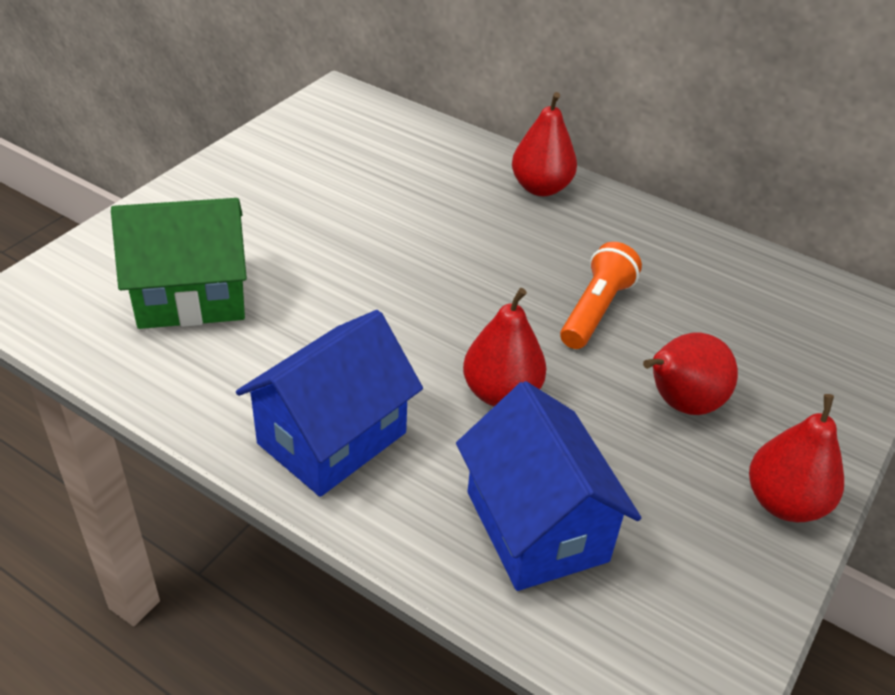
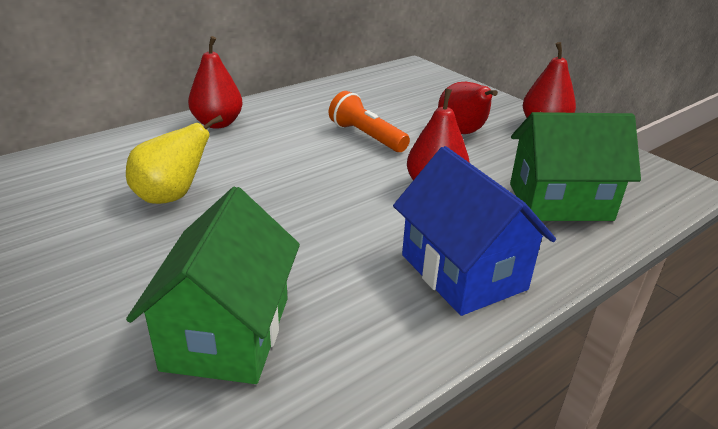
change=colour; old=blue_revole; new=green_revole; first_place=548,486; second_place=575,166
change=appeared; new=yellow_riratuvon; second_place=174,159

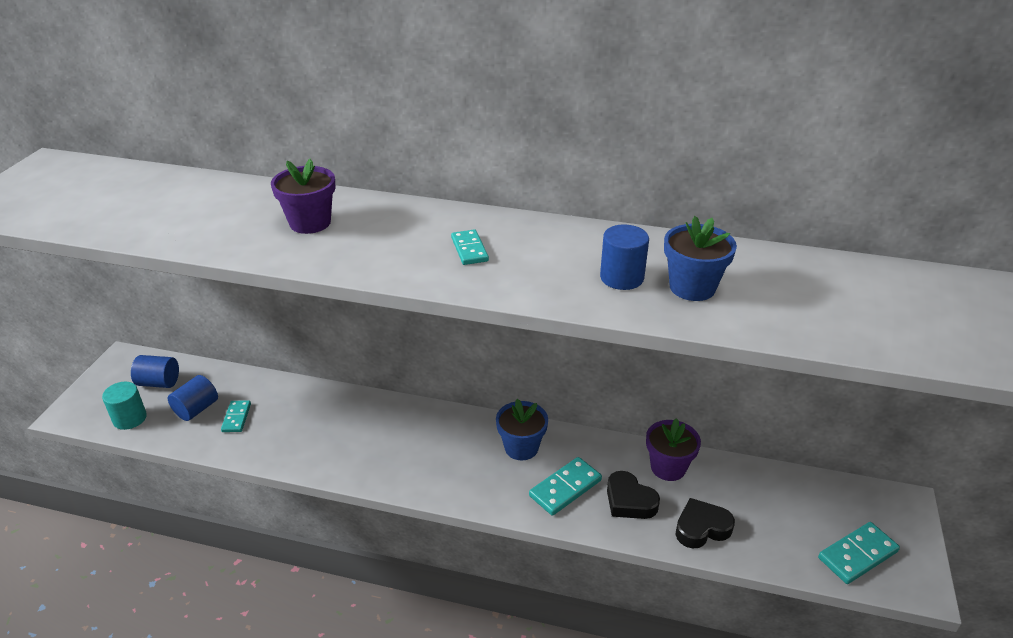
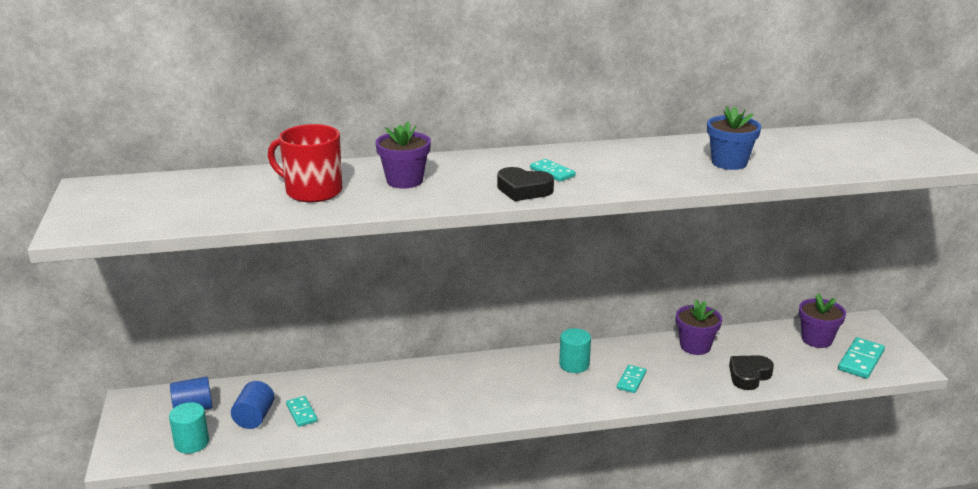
change=exchanged; old=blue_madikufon; new=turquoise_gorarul; first_place=522,429; second_place=575,350
change=size; old=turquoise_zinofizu; first_place=565,486; second_place=631,379; factor=0.64
change=missing; old=blue_gorarul; first_place=624,257
change=relocated; old=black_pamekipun; first_place=633,495; second_place=525,184
change=appeared; new=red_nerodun; second_place=305,163
change=appeared; new=purple_madikufon; second_place=822,320

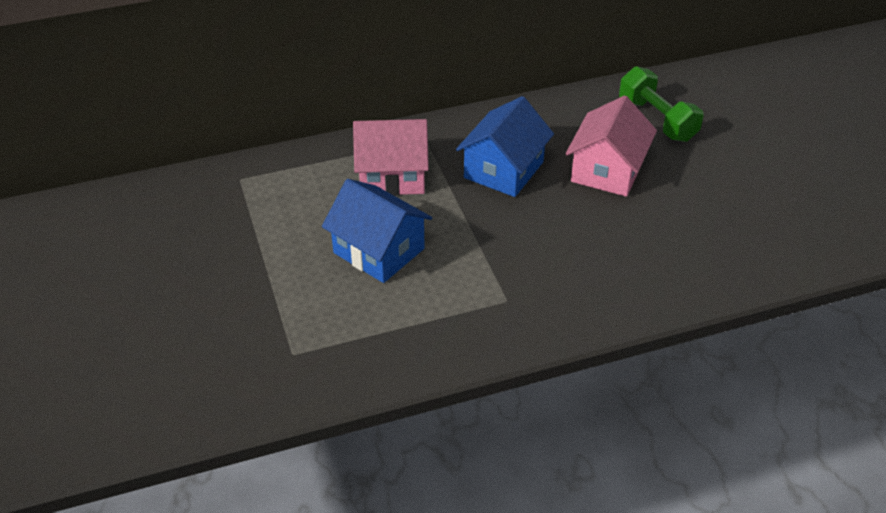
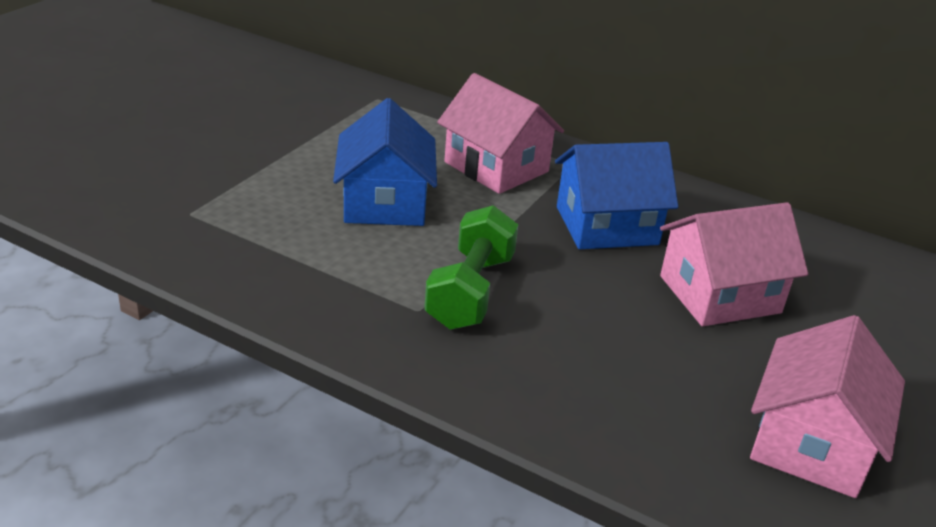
change=relocated; old=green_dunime; first_place=661,104; second_place=471,267
change=appeared; new=pink_revole; second_place=827,406

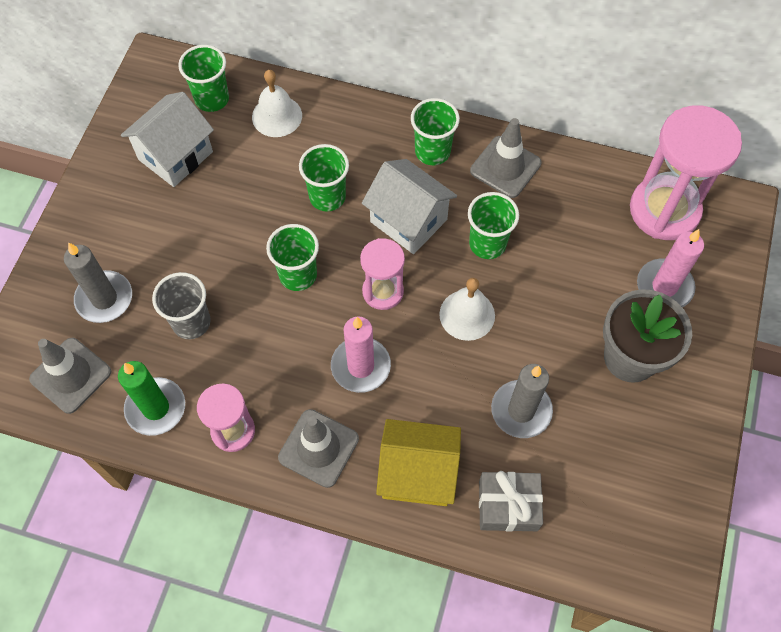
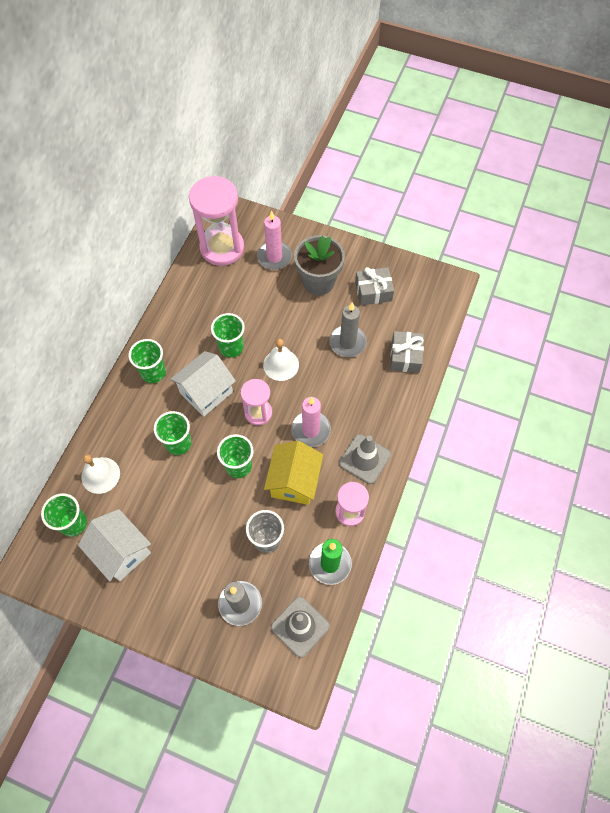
change=relocated; old=yellow_revole; first_place=418,462; second_place=293,473
change=missing; old=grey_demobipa; first_place=505,158
change=appeared; new=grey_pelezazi; second_place=374,286

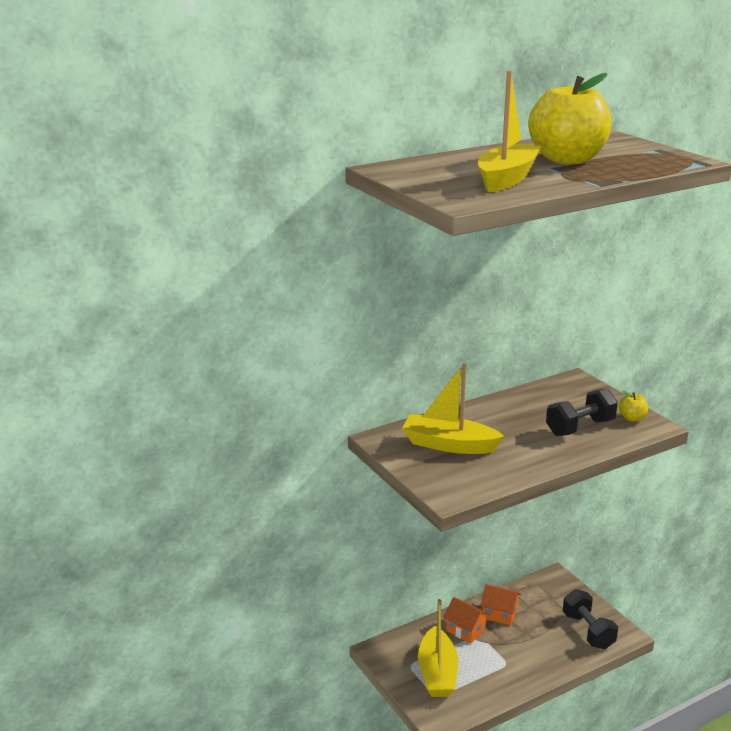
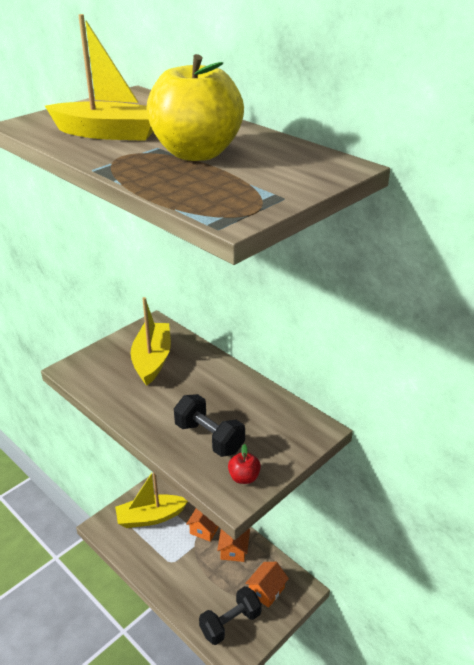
change=colour; old=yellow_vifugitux; new=red_vifugitux; first_place=633,406; second_place=244,464
change=appeared; new=orange_revole; second_place=267,585

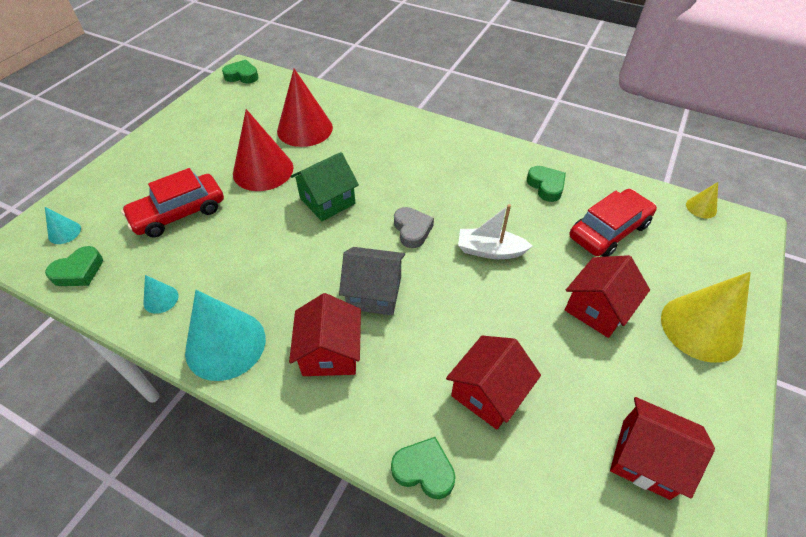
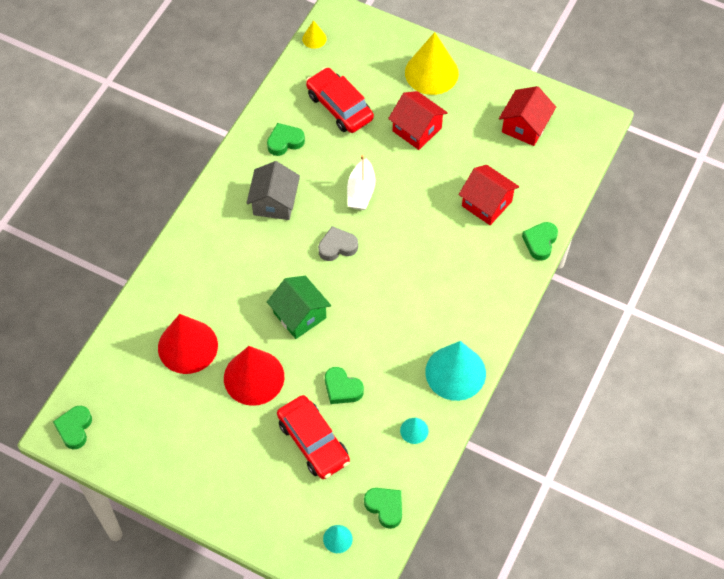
change=missing; old=red_revole; first_place=325,334
change=relocated; old=grey_revole; first_place=372,281; second_place=273,190
change=appeared; new=green_pamekipun; second_place=344,385

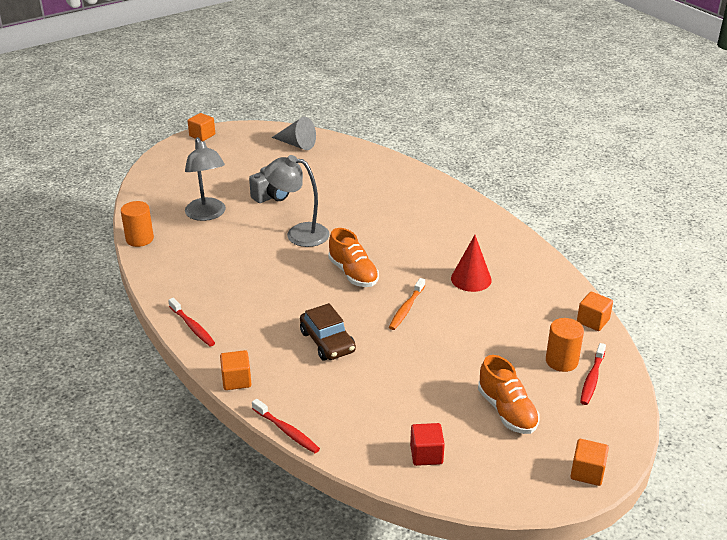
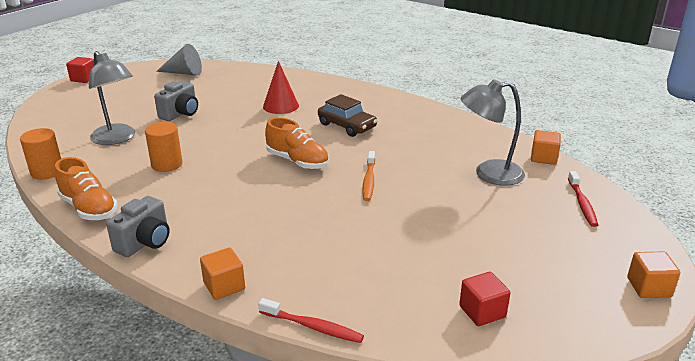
change=exchanged; old=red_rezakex; new=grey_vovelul; first_place=191,322; second_place=138,226
change=colour; old=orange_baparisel; new=red_baparisel; first_place=201,127; second_place=80,70
change=relocated; old=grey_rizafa; first_place=297,201; second_place=493,132
change=relocated; old=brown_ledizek; first_place=328,332; second_place=347,115
change=relocated; old=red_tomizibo; first_place=471,263; second_place=281,87
change=relocated; old=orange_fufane; first_place=509,394; second_place=86,188
change=relocated; old=orange_gorarul; first_place=565,345; second_place=163,147

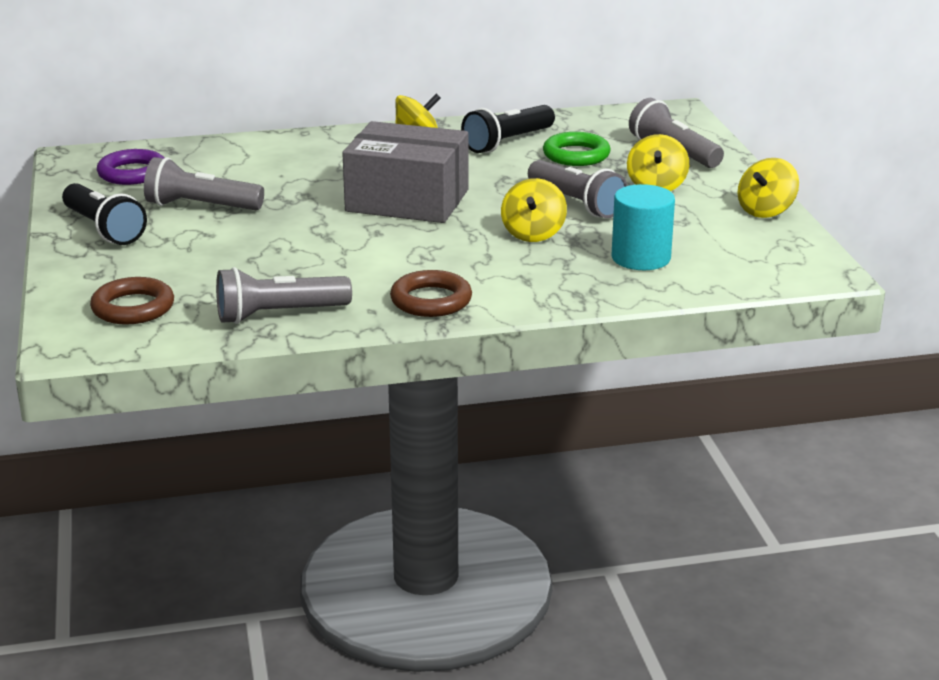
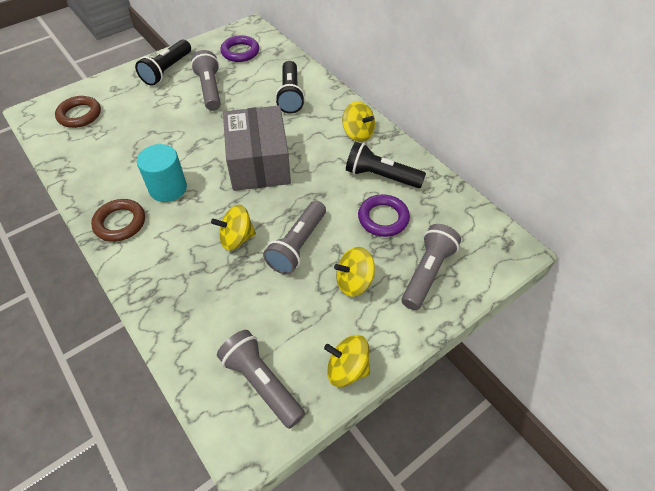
change=relocated; old=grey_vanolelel; first_place=284,295; second_place=261,379
change=colour; old=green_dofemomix; new=purple_dofemomix; first_place=577,149; second_place=384,215
change=relocated; old=turquoise_gorarul; first_place=643,227; second_place=162,173
change=appeared; new=black_vanolelel; second_place=290,87

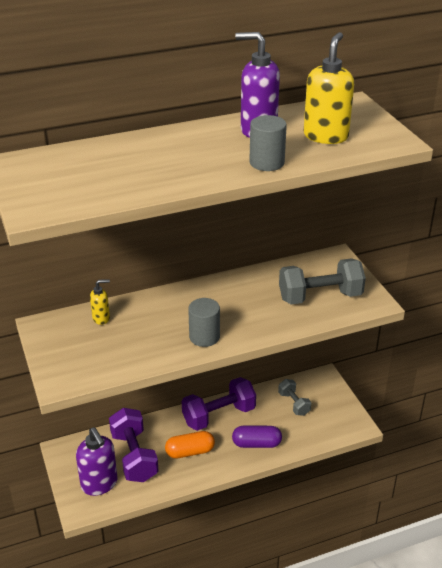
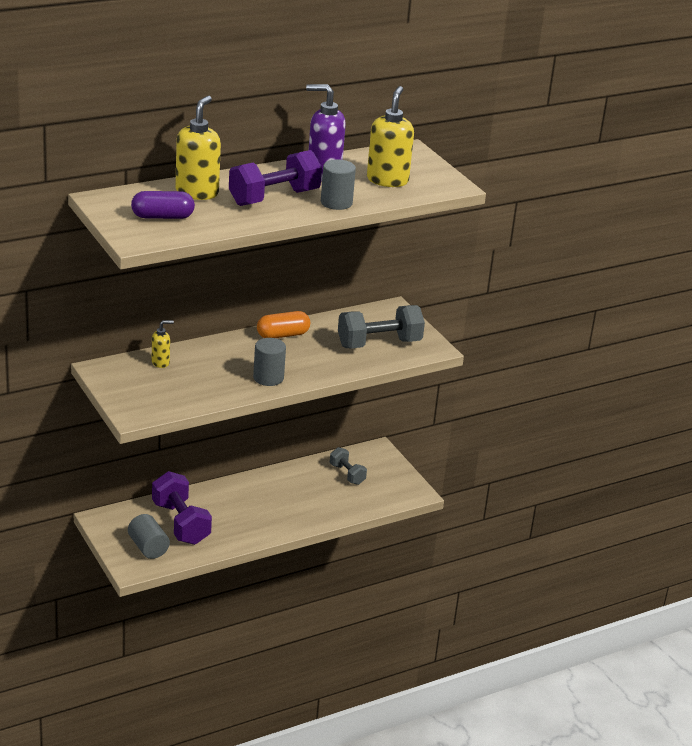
change=exchanged; old=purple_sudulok; new=grey_gorarul; first_place=97,461; second_place=149,536
change=relocated; old=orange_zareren; first_place=190,445; second_place=283,324
change=relocated; old=purple_dunime; first_place=219,404; second_place=275,178
change=relocated; old=purple_zareren; first_place=257,437; second_place=163,205
change=appeared; new=yellow_sudulok; second_place=198,148

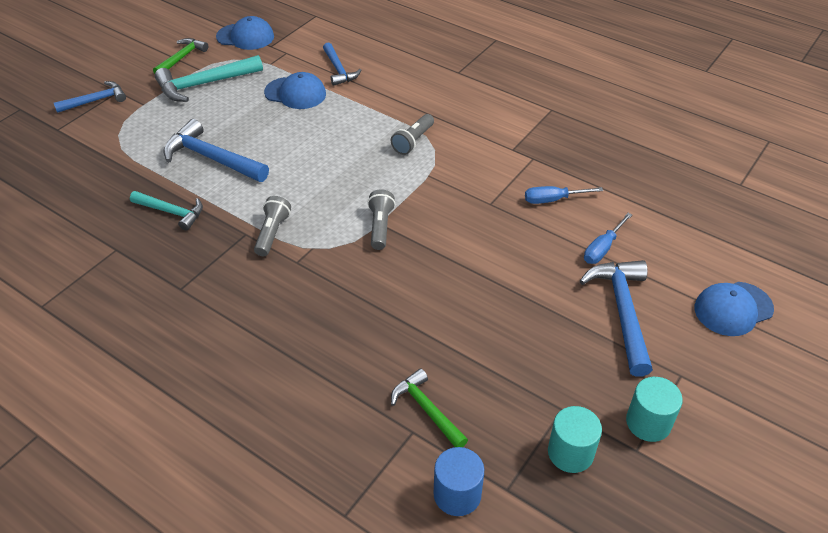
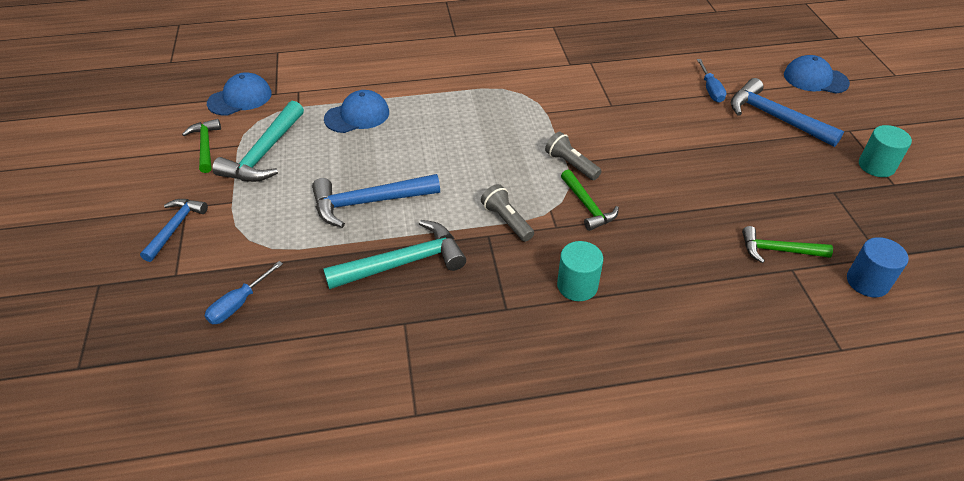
change=size; old=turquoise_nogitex; first_place=166,211; second_place=394,254; factor=1.59
change=missing; old=blue_nogitex; first_place=342,64
change=missing; old=grey_vanolelel; first_place=412,134
change=relocated; old=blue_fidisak; first_place=564,195; second_place=244,292
change=relocated; old=turquoise_gorarul; first_place=575,439; second_place=580,271
change=spun; old=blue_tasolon; first_place=734,309; second_place=817,74; degrees=90
change=appeared; new=green_nogitex; second_place=590,200

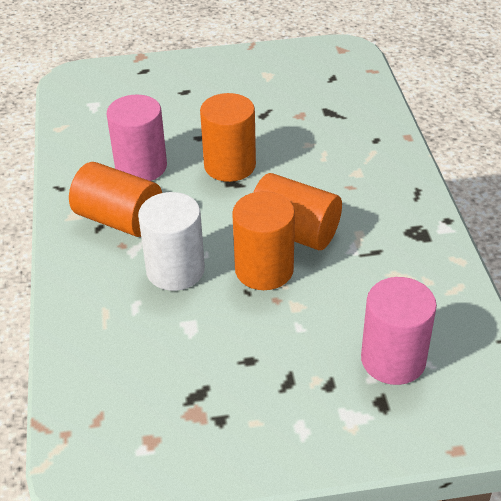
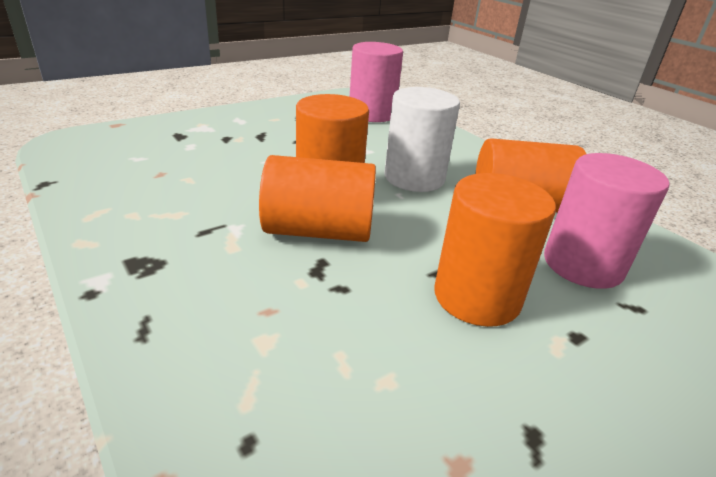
change=relocated; old=pink_gorarul; first_place=399,331; second_place=376,82

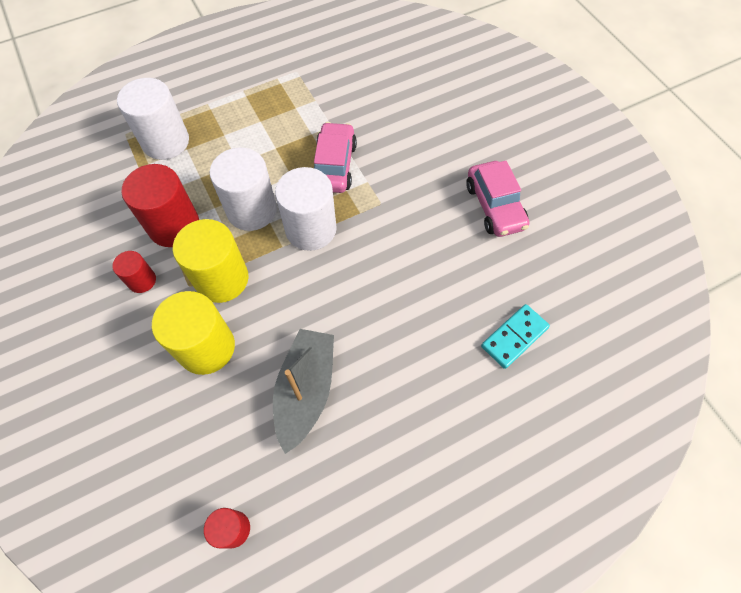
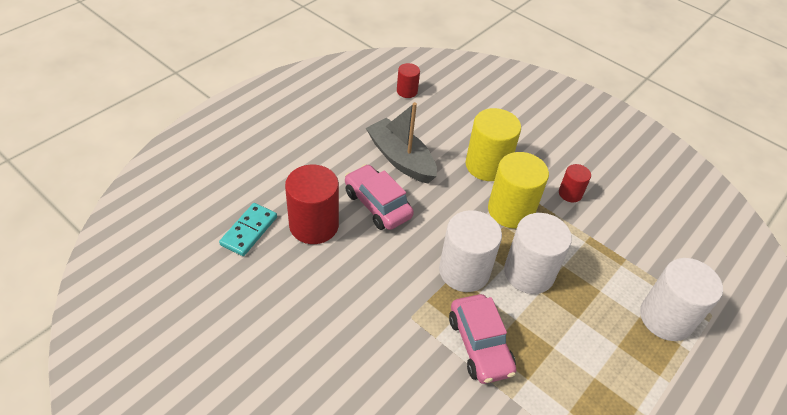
change=relocated; old=red_gorarul; first_place=160,205; second_place=312,204
change=spun; old=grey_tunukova; first_place=303,391; second_place=401,143; degrees=150
change=relocated; old=pink_ledizek; first_place=497,199; second_place=379,197

